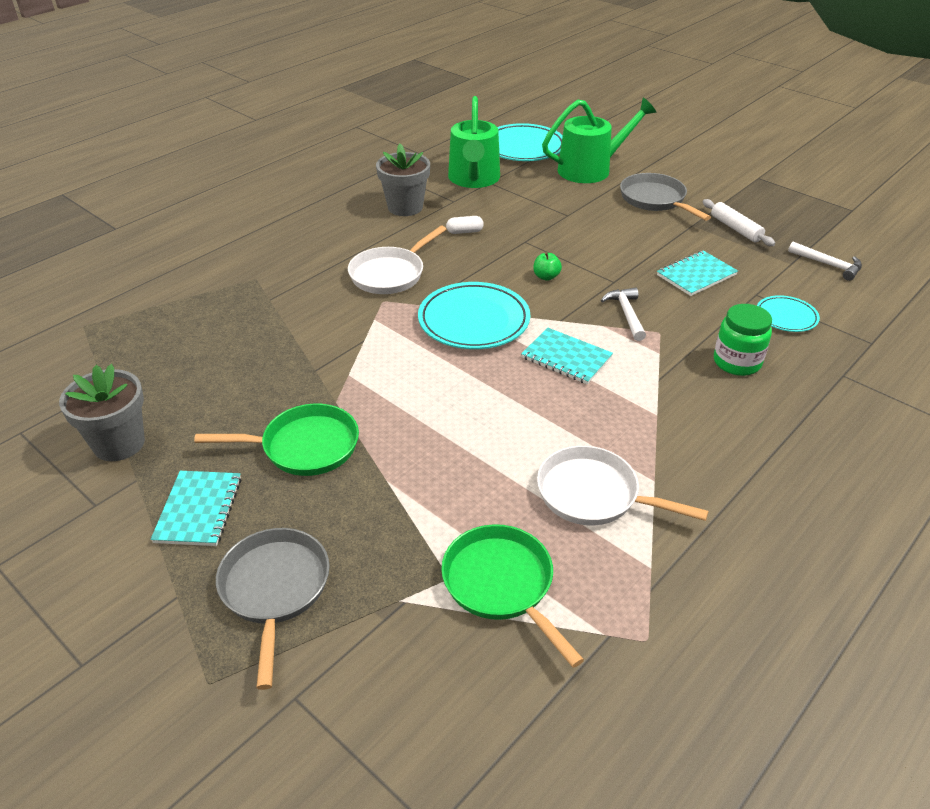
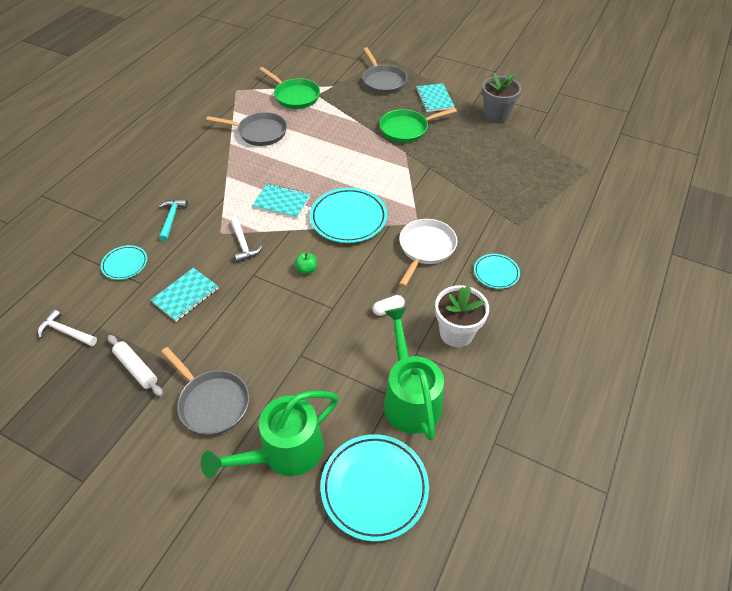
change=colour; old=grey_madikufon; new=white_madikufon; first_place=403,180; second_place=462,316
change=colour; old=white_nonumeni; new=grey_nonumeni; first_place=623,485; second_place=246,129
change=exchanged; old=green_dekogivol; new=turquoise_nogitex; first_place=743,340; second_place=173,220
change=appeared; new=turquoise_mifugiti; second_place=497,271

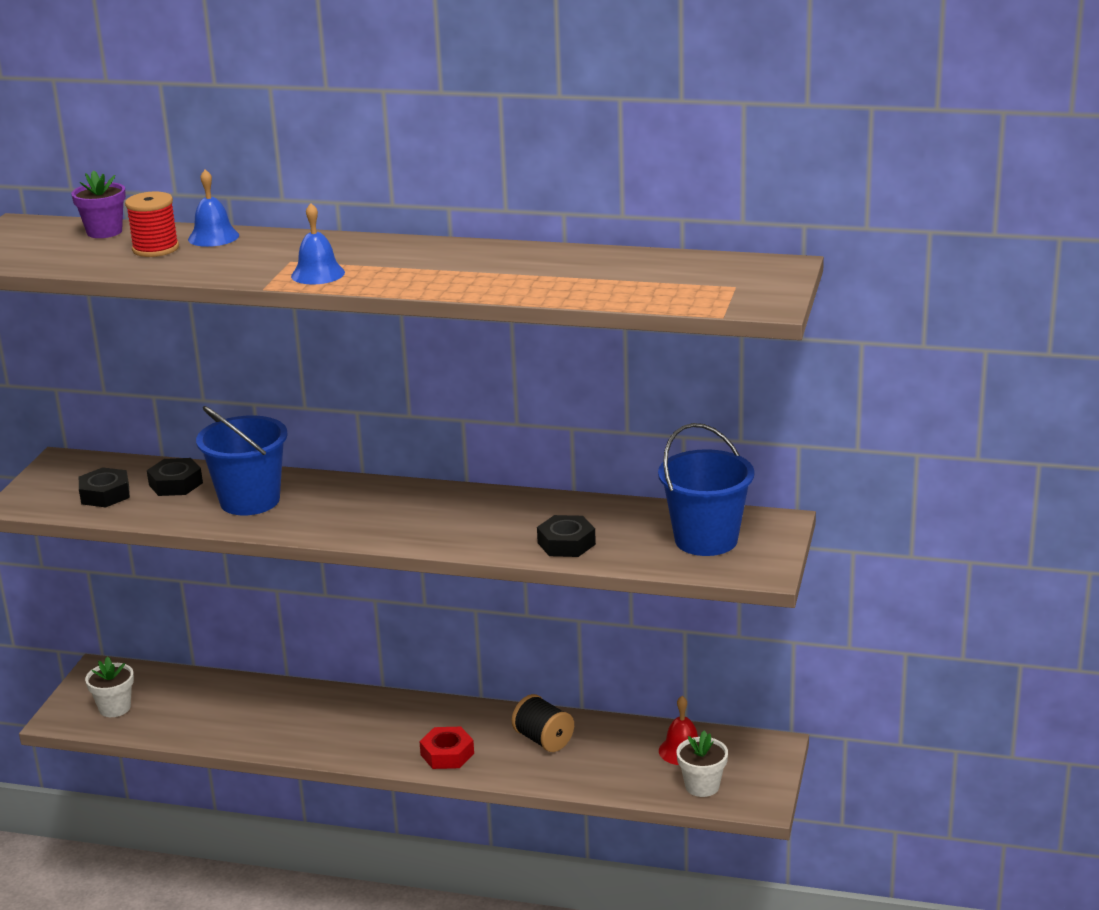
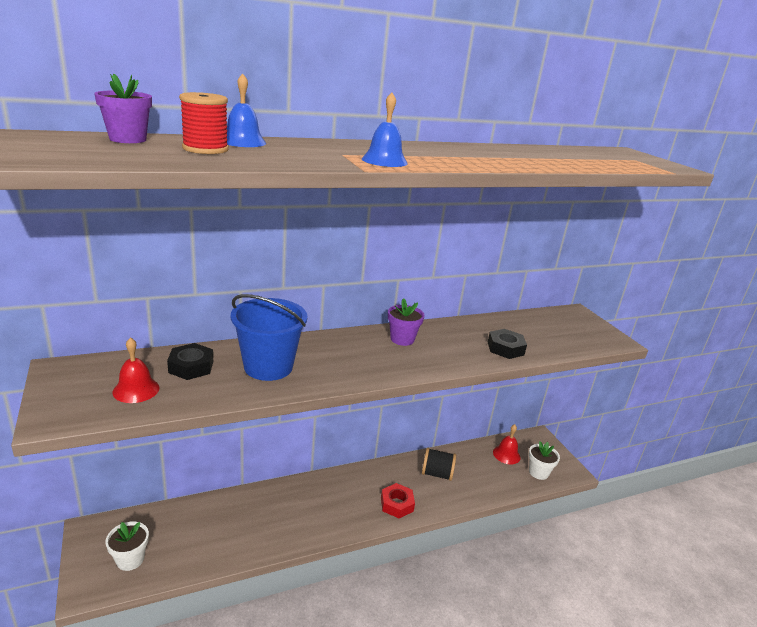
change=exchanged; old=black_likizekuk; new=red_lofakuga; first_place=104,487; second_place=136,370
change=missing; old=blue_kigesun; first_place=706,489
change=appeared; new=purple_madikufon; second_place=406,322

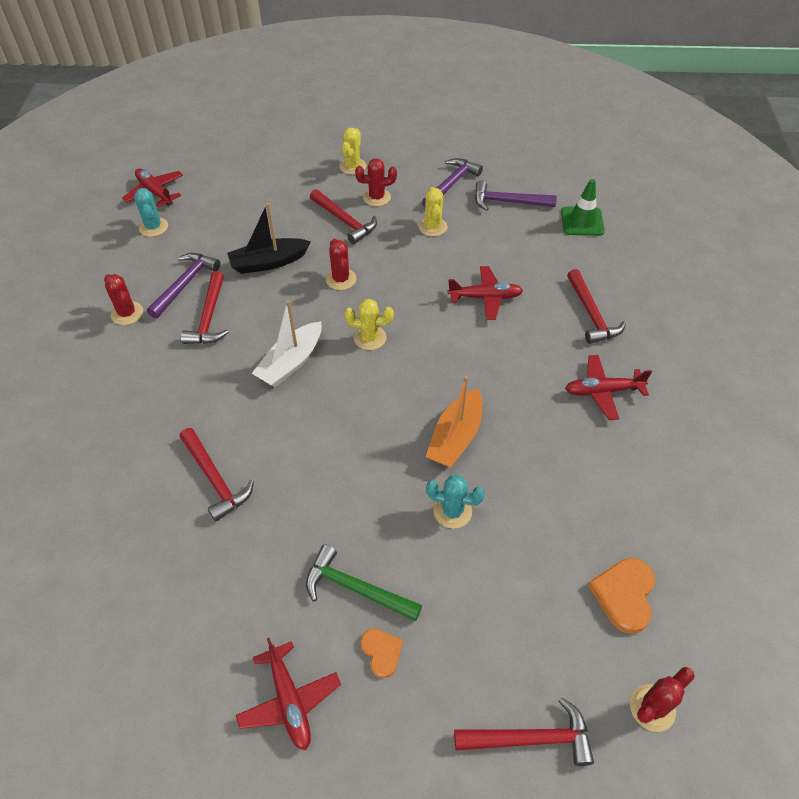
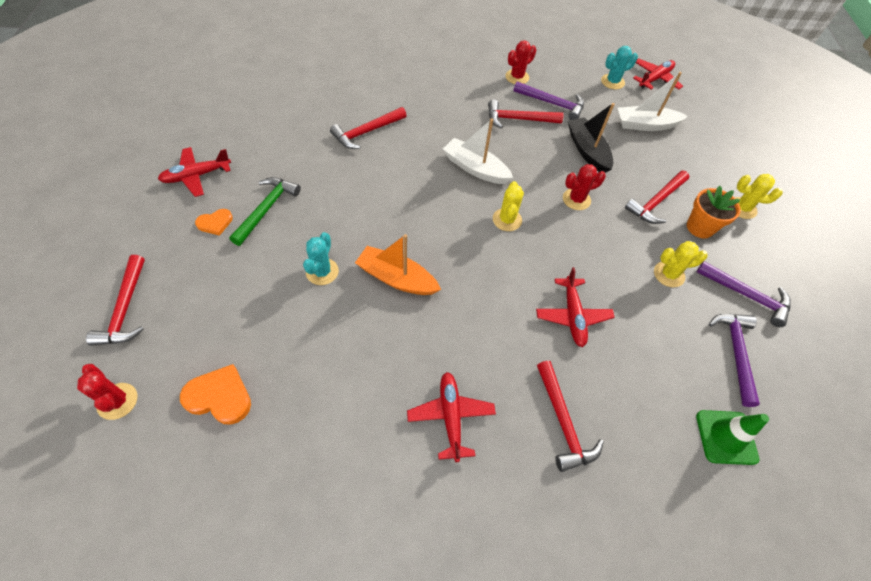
change=exchanged; old=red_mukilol; new=orange_madikufon; first_place=376,182; second_place=714,212
change=spun; old=red_nogitex; first_place=596,306; second_place=570,416; degrees=-90
change=appeared; new=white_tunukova; second_place=653,101

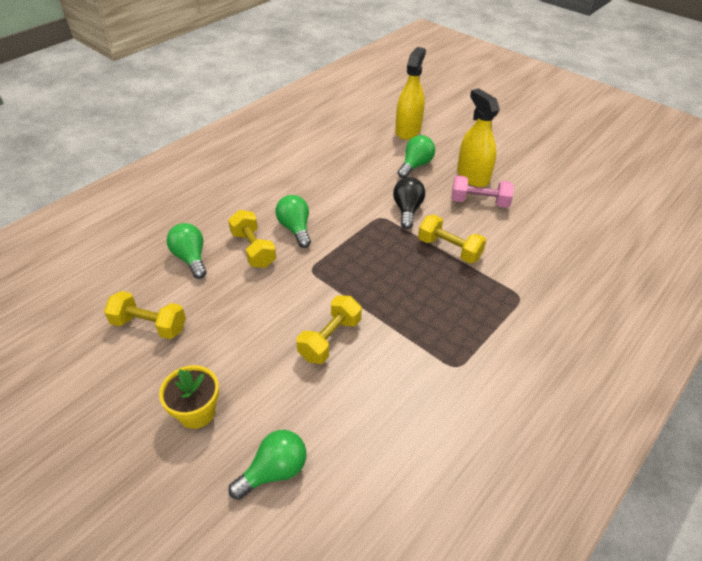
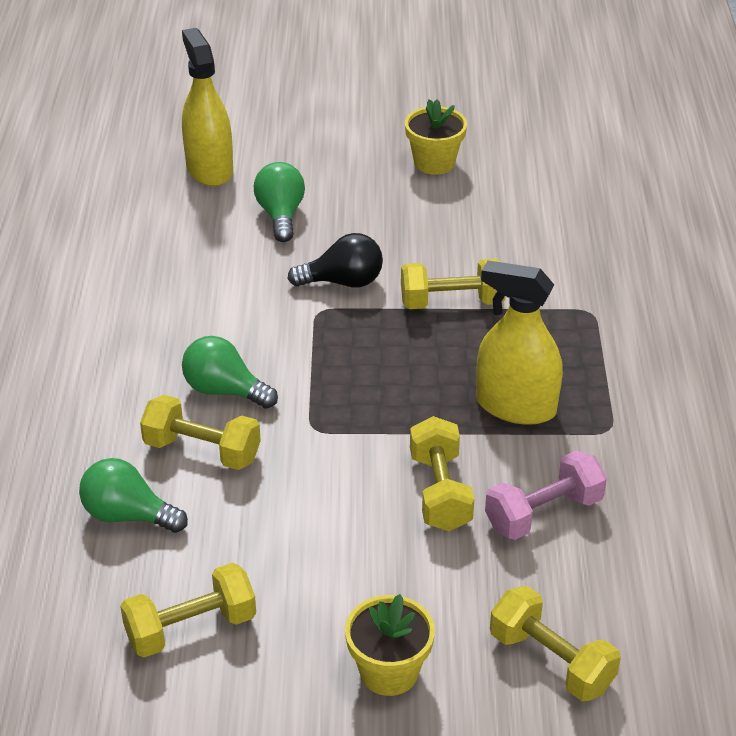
change=exchanged; old=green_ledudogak; new=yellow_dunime; first_place=267,465; second_place=555,643
change=spun; old=black_ledudogak; first_place=409,203; second_place=335,260; degrees=120
change=relocated; old=pink_dunime; first_place=482,191; second_place=546,495
change=relocated; old=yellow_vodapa; first_place=478,137; second_place=519,342
change=appeared; new=yellow_madikufon; second_place=436,137

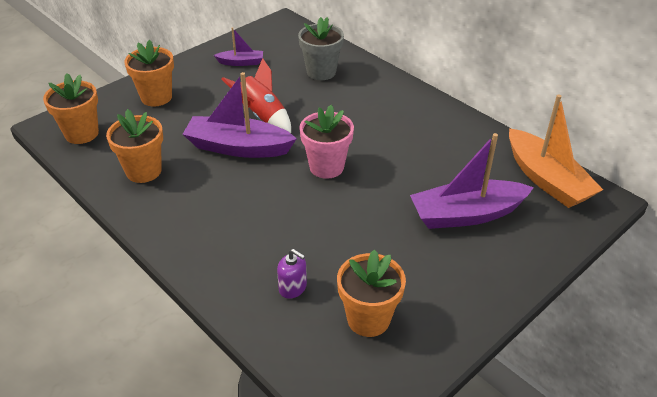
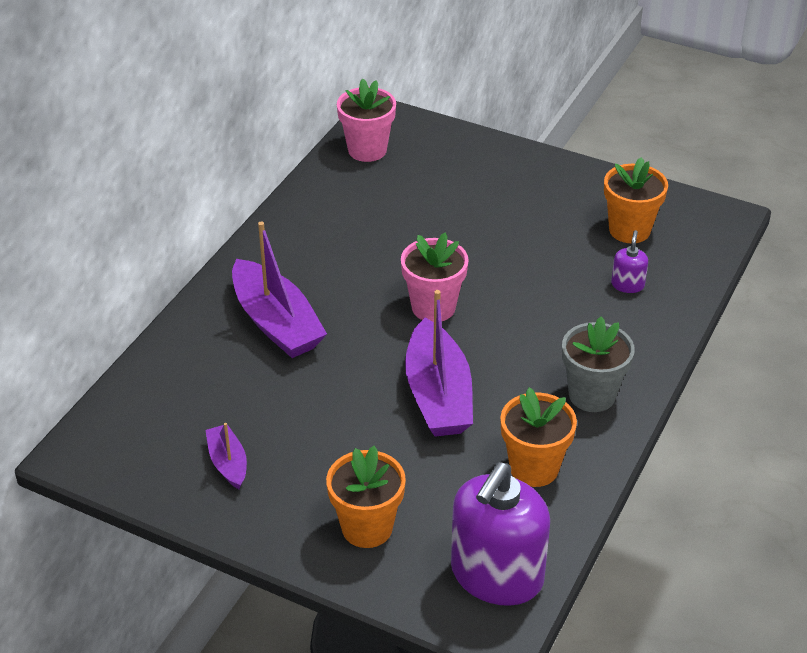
change=exchanged; old=orange_madikufon; new=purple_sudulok; first_place=71,108; second_place=500,534
change=missing; old=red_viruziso; first_place=256,95
change=relocated; old=grey_madikufon; first_place=321,48; second_place=598,364
change=relocated; old=purple_tunukova; first_place=472,181; second_place=279,290
change=exchanged; old=orange_tunukova; new=pink_madikufon; first_place=556,151; second_place=366,120

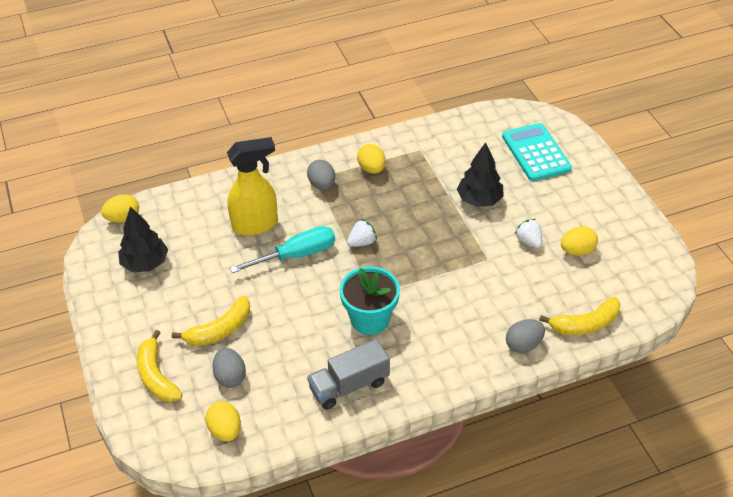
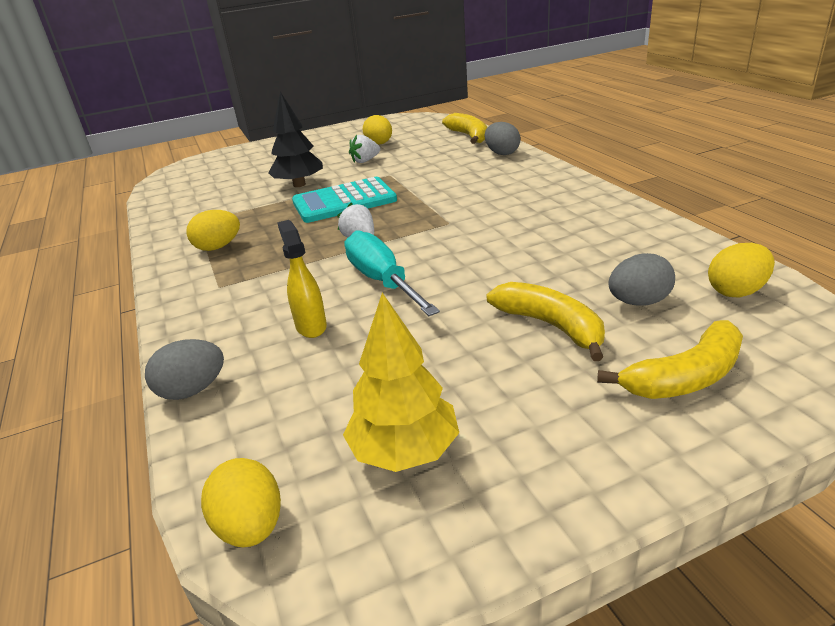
change=colour; old=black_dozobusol; new=yellow_dozobusol; first_place=143,239; second_place=401,382
change=size; old=yellow_vodapa; first_place=252,186; second_place=302,279; factor=0.57
change=relocated; old=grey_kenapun; first_place=321,175; second_place=184,369
change=missing; old=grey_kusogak; first_place=348,374
change=missing; old=turquoise_madikufon; first_place=370,300
change=relocated; old=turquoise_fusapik; first_place=537,152; second_place=344,200

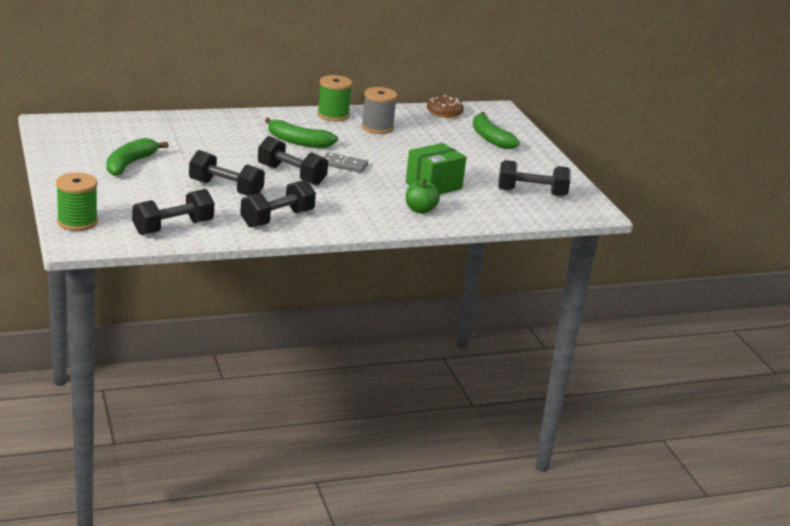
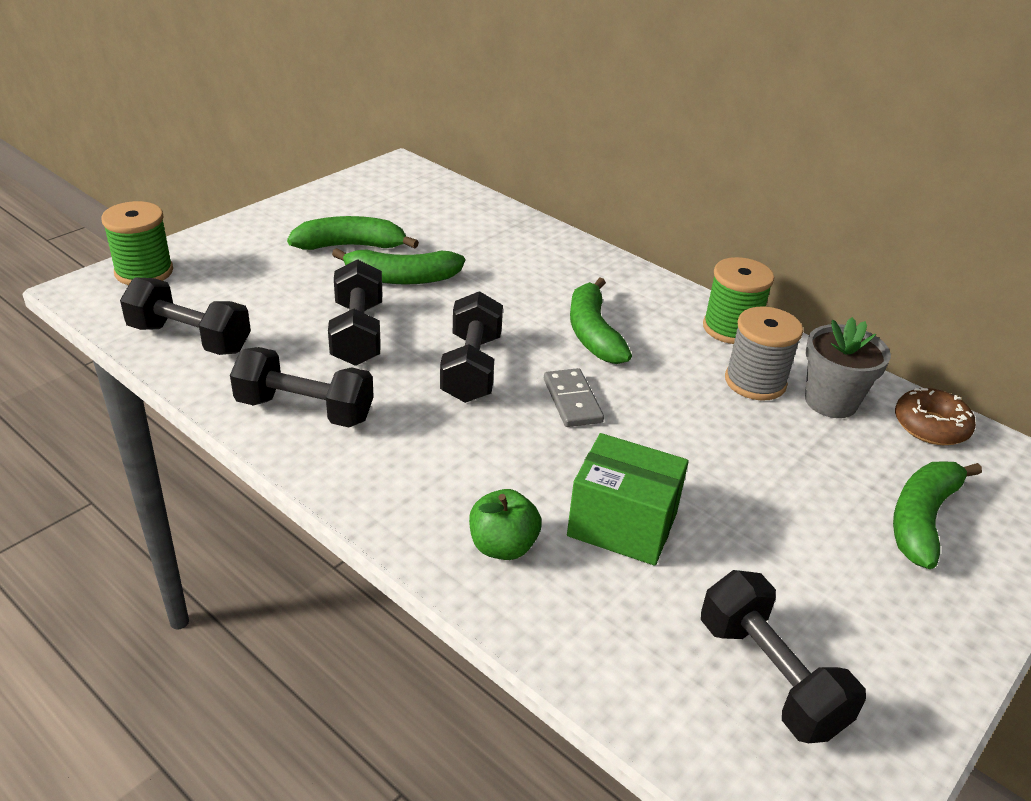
change=appeared; new=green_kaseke; second_place=398,266
change=appeared; new=grey_madikufon; second_place=848,367

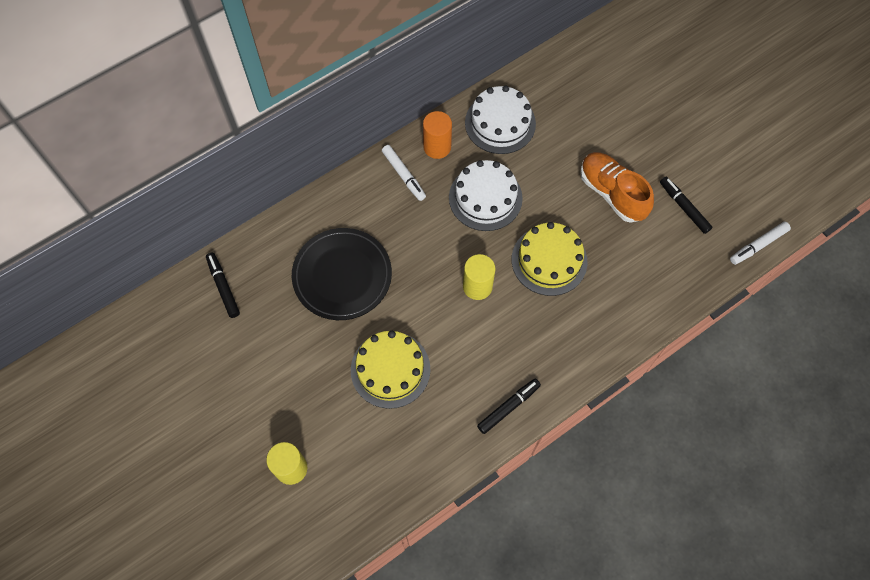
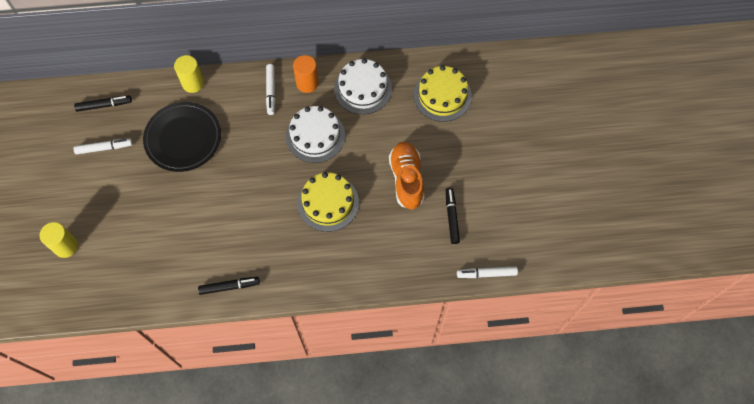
change=spun; old=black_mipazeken; first_place=223,285; second_place=103,104; degrees=75
change=relocated; old=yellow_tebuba; first_place=391,370; second_place=443,93
change=relocated; old=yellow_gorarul; first_place=479,277; second_place=189,74
change=appeared; new=white_mipazeken; second_place=103,146

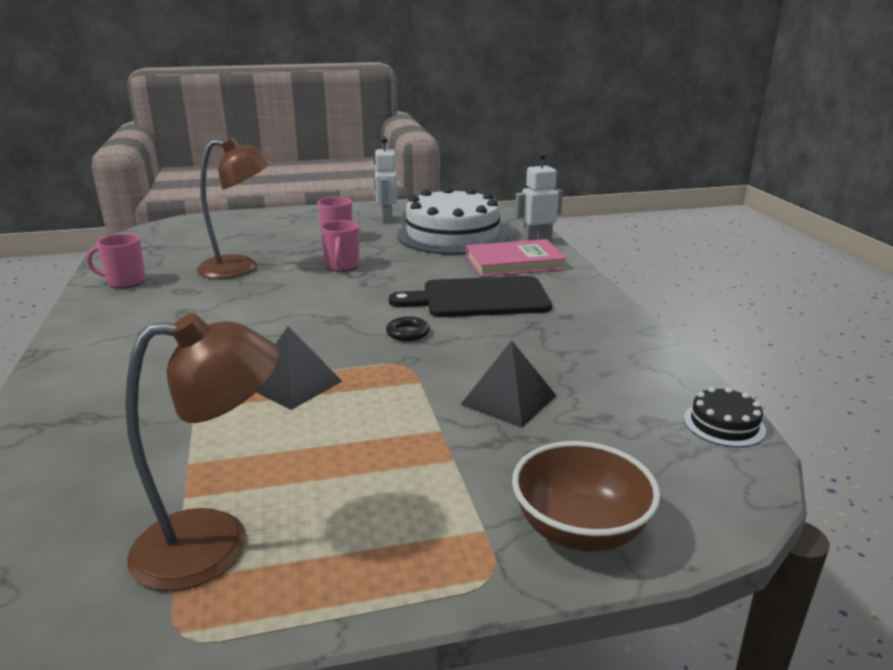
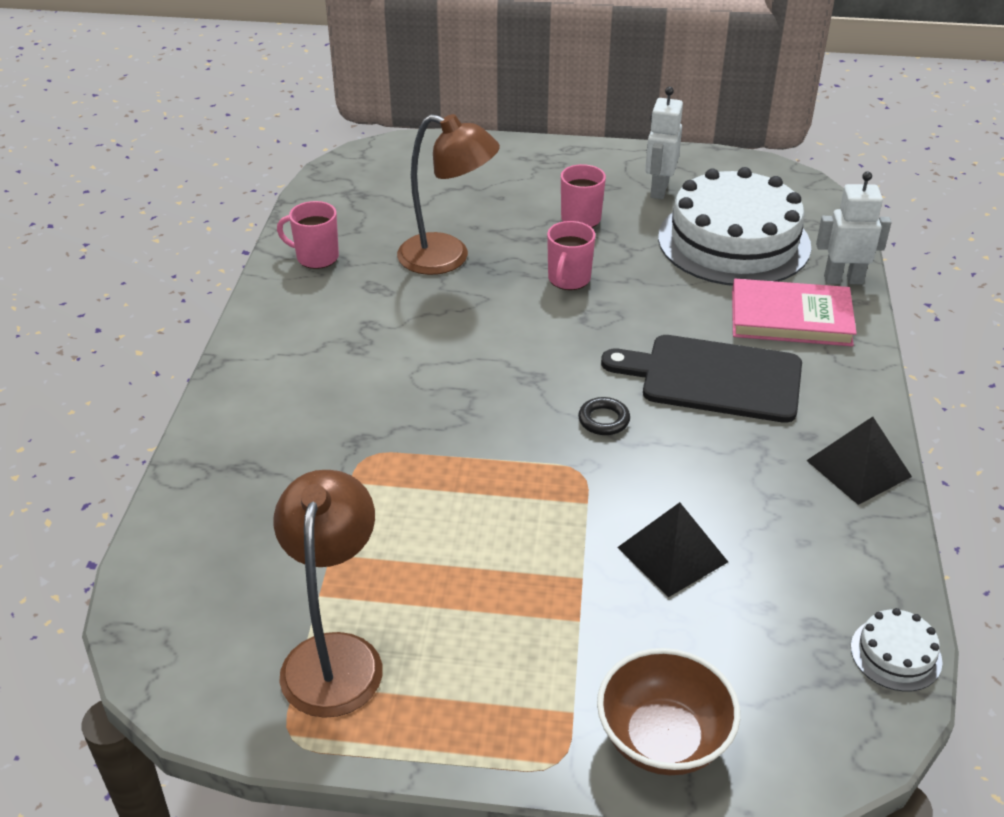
change=spun; old=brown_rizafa; first_place=202,452; second_place=328,594; degrees=-90
change=relocated; old=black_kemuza; first_place=299,368; second_place=859,461
change=colour; old=black_tebuba; new=white_tebuba; first_place=725,417; second_place=896,650

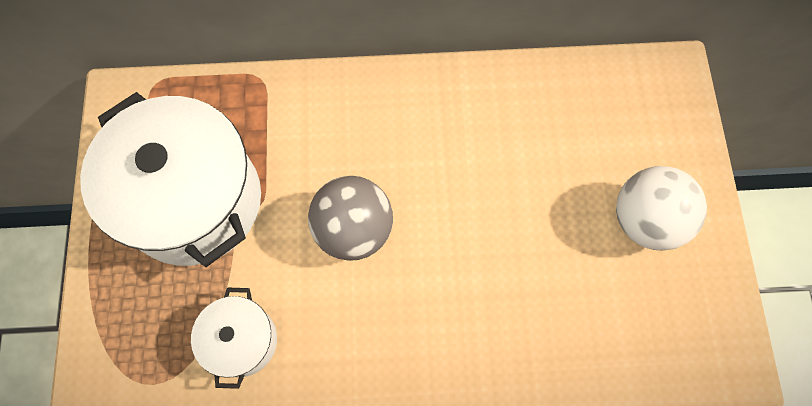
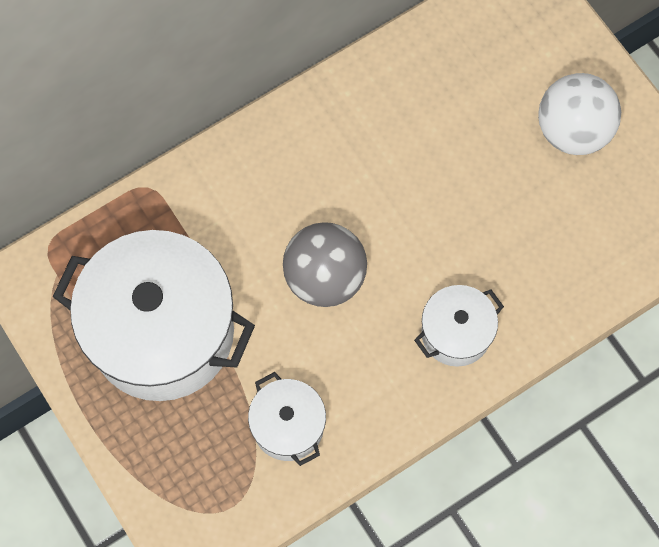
change=appeared; new=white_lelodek; second_place=459,326

